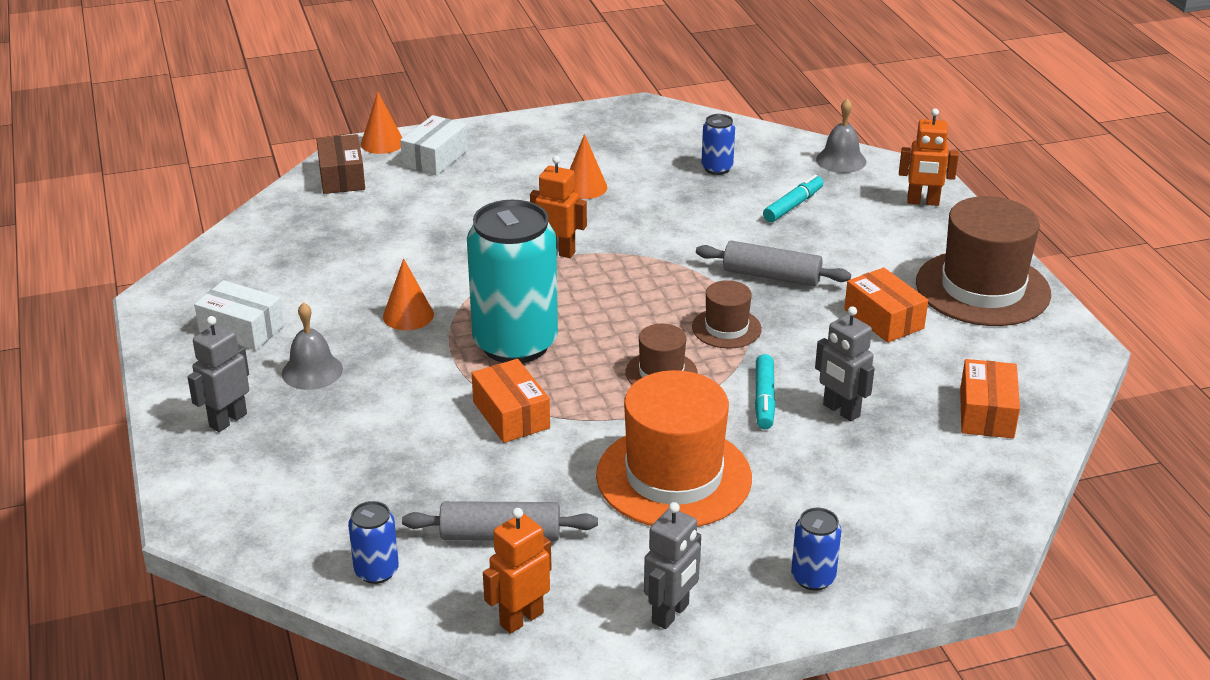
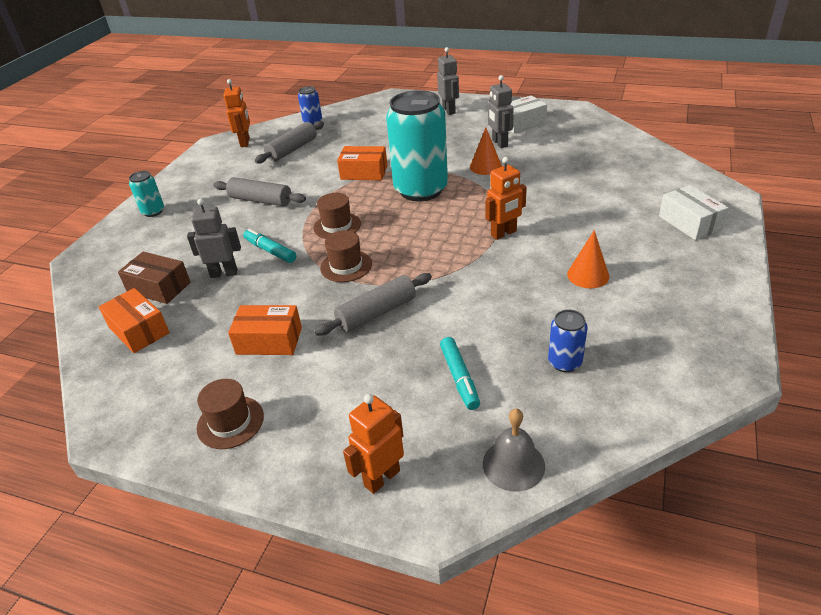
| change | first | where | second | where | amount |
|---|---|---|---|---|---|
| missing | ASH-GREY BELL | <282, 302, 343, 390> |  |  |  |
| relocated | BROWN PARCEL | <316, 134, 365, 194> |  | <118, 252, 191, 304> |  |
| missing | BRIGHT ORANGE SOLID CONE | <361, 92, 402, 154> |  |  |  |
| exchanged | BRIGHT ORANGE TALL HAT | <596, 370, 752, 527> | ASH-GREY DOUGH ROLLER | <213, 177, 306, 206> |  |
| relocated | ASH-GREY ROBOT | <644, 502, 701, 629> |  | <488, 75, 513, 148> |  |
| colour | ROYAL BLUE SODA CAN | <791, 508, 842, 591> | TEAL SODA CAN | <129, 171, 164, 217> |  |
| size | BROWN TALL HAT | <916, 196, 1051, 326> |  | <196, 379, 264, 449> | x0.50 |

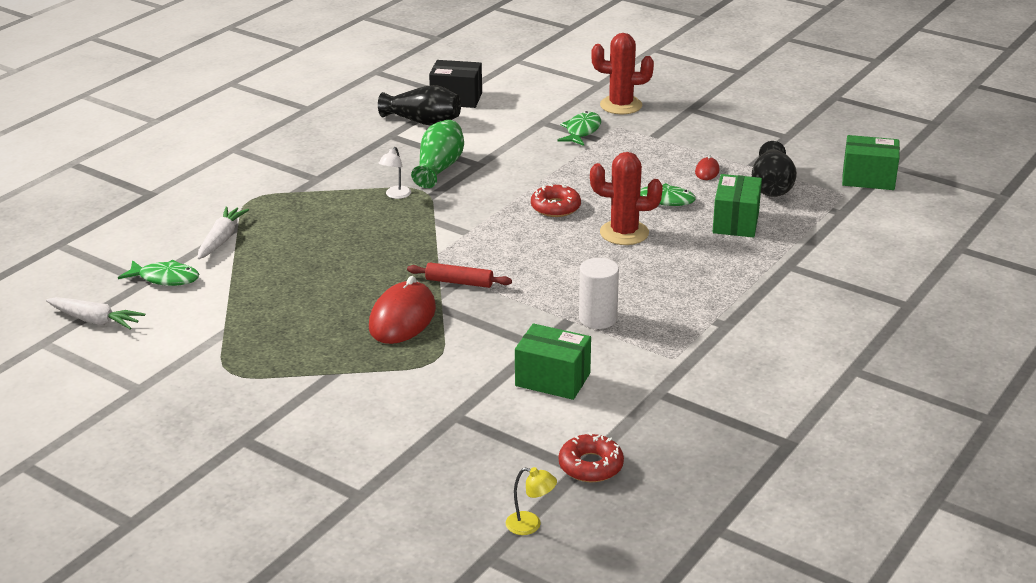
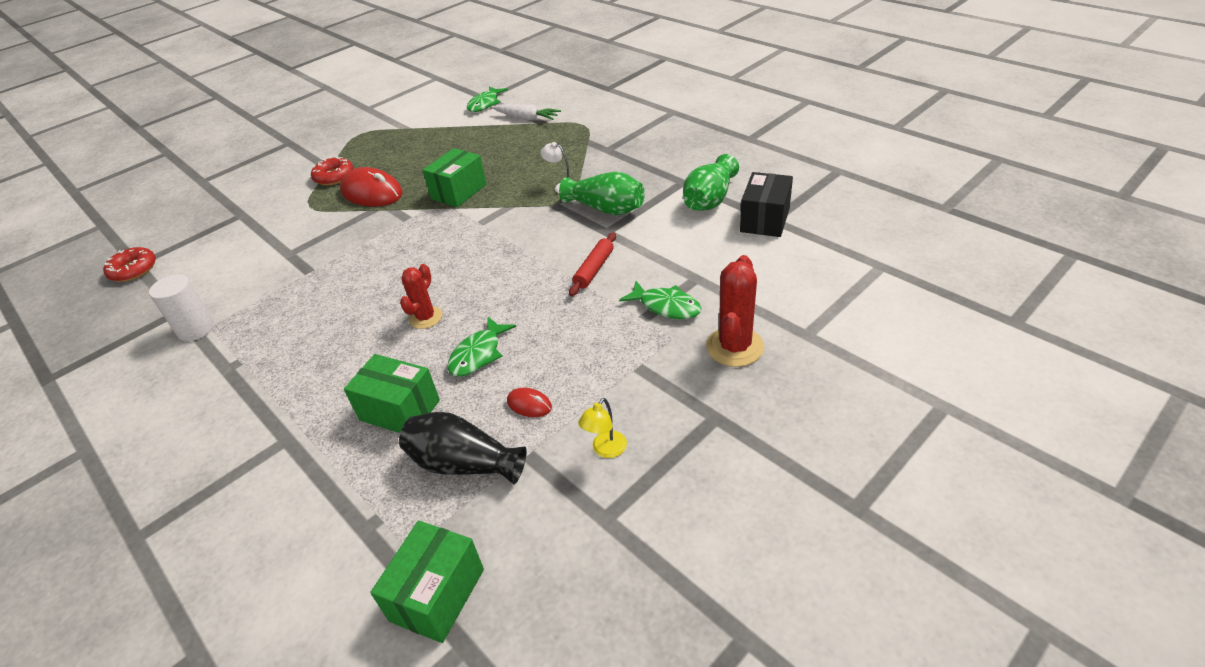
| change | first | where | second | where | amount |
|---|---|---|---|---|---|
| missing | PURE WHITE CARROT | <46, 297, 145, 329> |  |  |  |
| colour | JET-BLACK FLOWER VASE | <378, 85, 461, 126> | EMERALD FLOWER VASE | <683, 154, 739, 211> |  |
| relocated | RED DOUGH ROLLER | <407, 263, 512, 288> |  | <569, 232, 616, 296> |  |
| relocated | GOLDEN READING LAMP | <506, 467, 557, 535> |  | <578, 398, 627, 458> |  |
| relocated | EMERALD PARCEL | <515, 323, 591, 400> |  | <423, 148, 487, 207> |  |
| relocated | RED GLAZED DONUT | <531, 184, 581, 217> |  | <311, 156, 354, 185> |  |
| relocated | PURE WHITE SOLID CYLINDER | <579, 258, 619, 329> |  | <149, 274, 215, 341> |  |
| size | RED SAGUARO CACTUS | <590, 152, 663, 245> |  | <400, 264, 443, 329> | x0.65 |

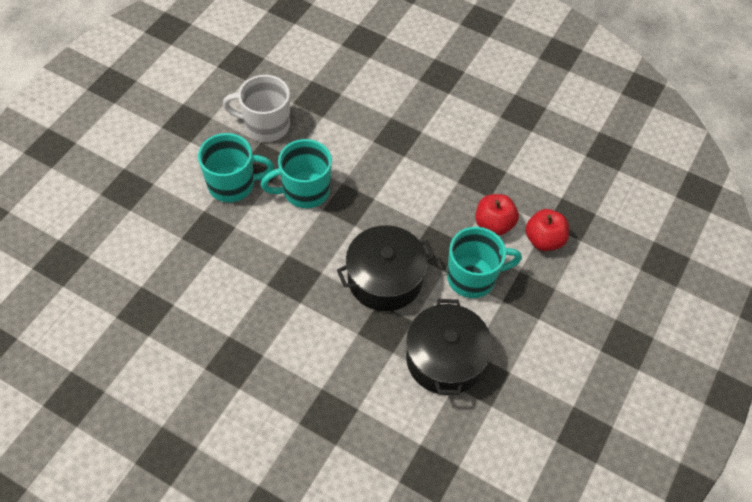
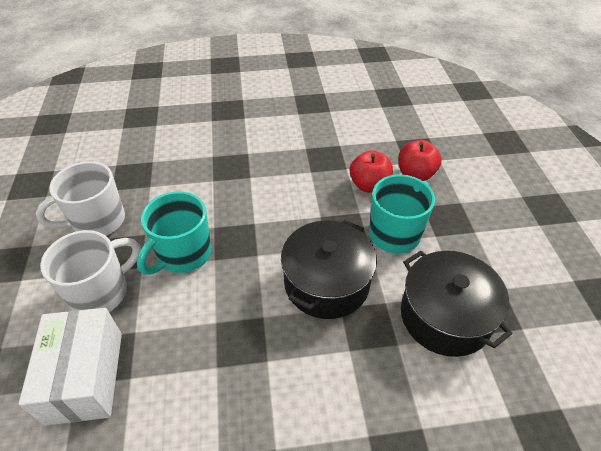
| change | first | where | second | where | amount |
|---|---|---|---|---|---|
| colour | TEAL TEA MUG | <198, 133, 274, 202> | PURE WHITE TEA MUG | <40, 230, 140, 312> |  |
| appeared |  |  | PURE WHITE PARCEL | <18, 308, 122, 426> |  |

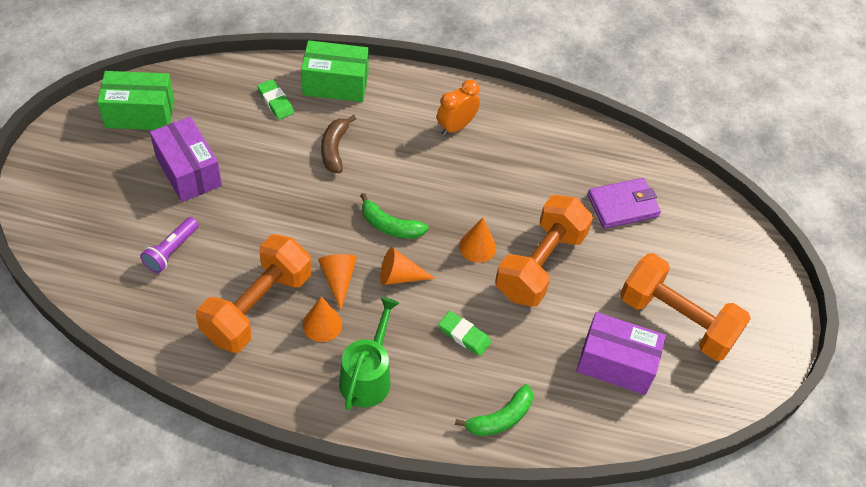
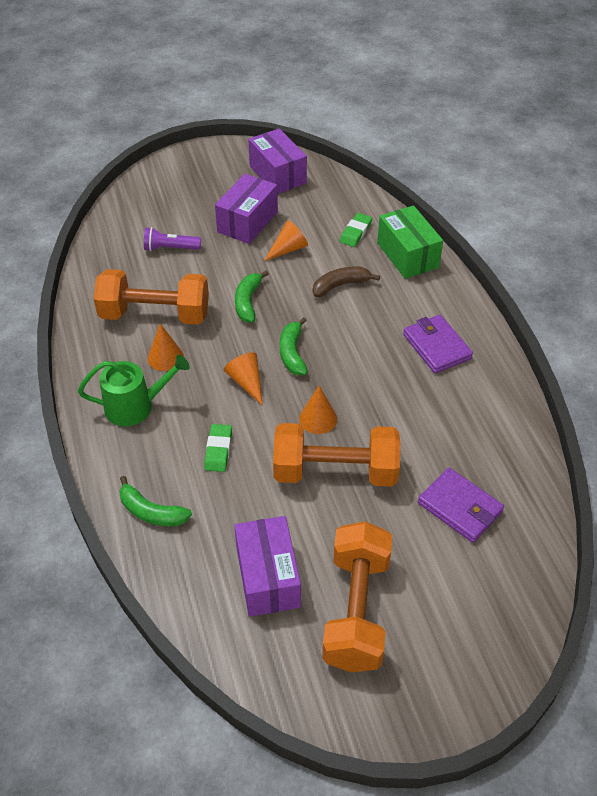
| change | first | where | second | where | amount |
|---|---|---|---|---|---|
| colour | EMERALD PARCEL | <97, 71, 175, 130> | ROYAL PURPLE PARCEL | <248, 128, 307, 194> |  |
| relocated | BRIGHT ORANGE SOLID CONE | <318, 254, 357, 311> |  | <264, 220, 308, 261> |  |
| exchanged | BRIGHT ORANGE BEDSIDE CLOCK | <437, 80, 480, 136> | ROYAL PURPLE BILLFOLD | <403, 315, 473, 374> |  |
| appeared |  |  | EMERALD BANANA | <235, 270, 269, 322> |  |

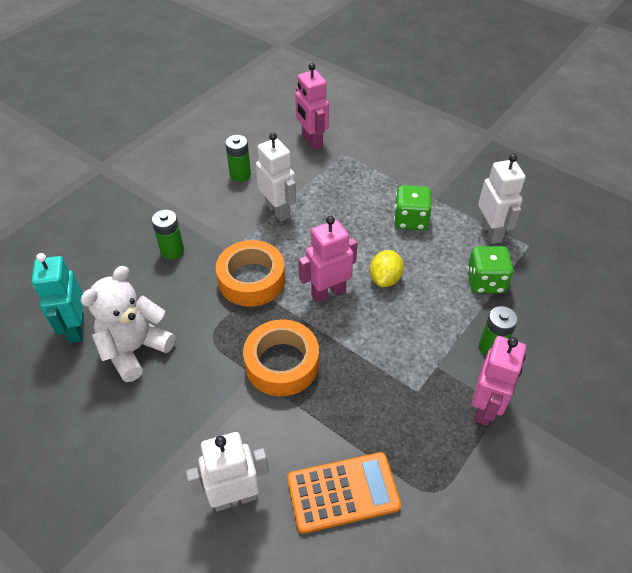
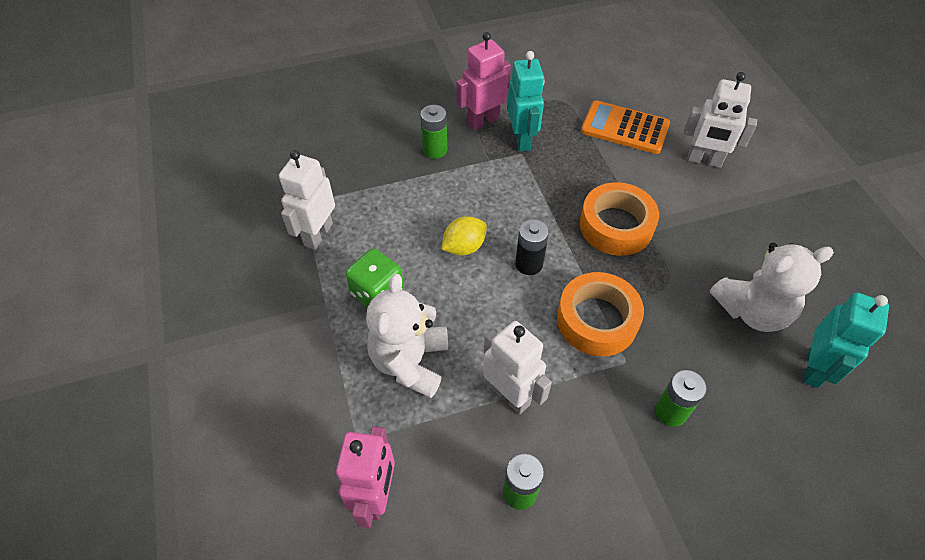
| change | first | where | second | where | amount |
|---|---|---|---|---|---|
| spun | PURE WHITE ROBOT | <256, 133, 296, 222> |  | <483, 321, 552, 415> | 135 degrees clockwise |
| exchanged | ROSE-PINK ROBOT | <298, 216, 358, 303> | JET-BLACK BATTERY | <515, 219, 549, 275> |  |
| missing | EMERALD GAME DIE | <467, 246, 513, 293> |  |  |  |
| appeared |  |  | PURE WHITE TEDDY BEAR | <366, 274, 448, 398> |  |
| appeared |  |  | TEAL ROBOT | <507, 51, 545, 152> |  |

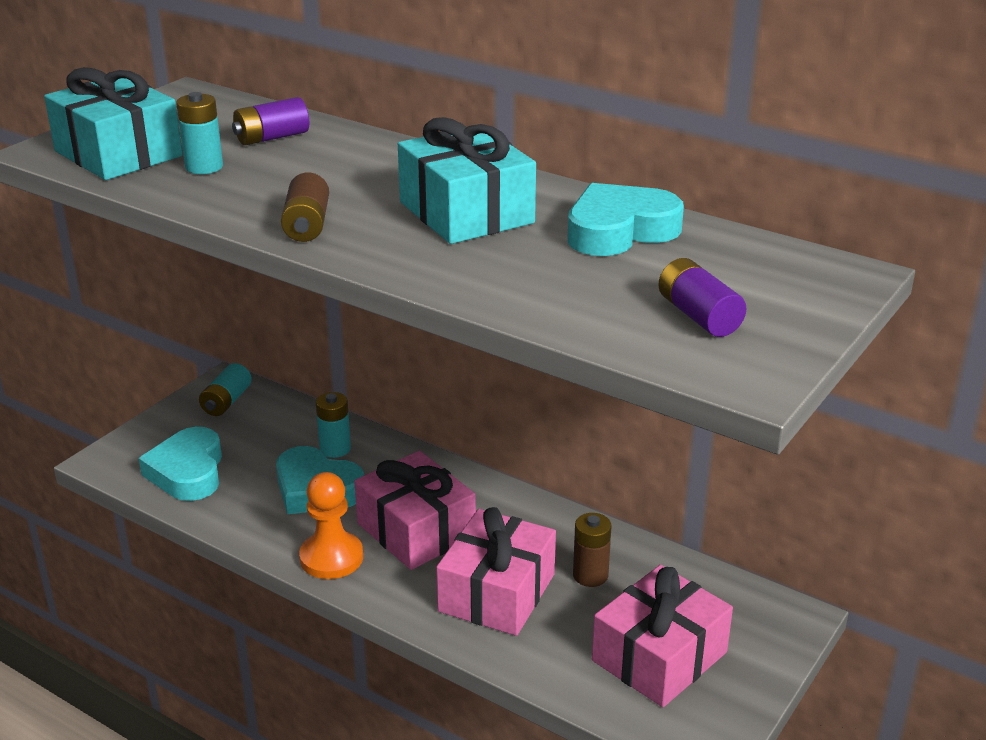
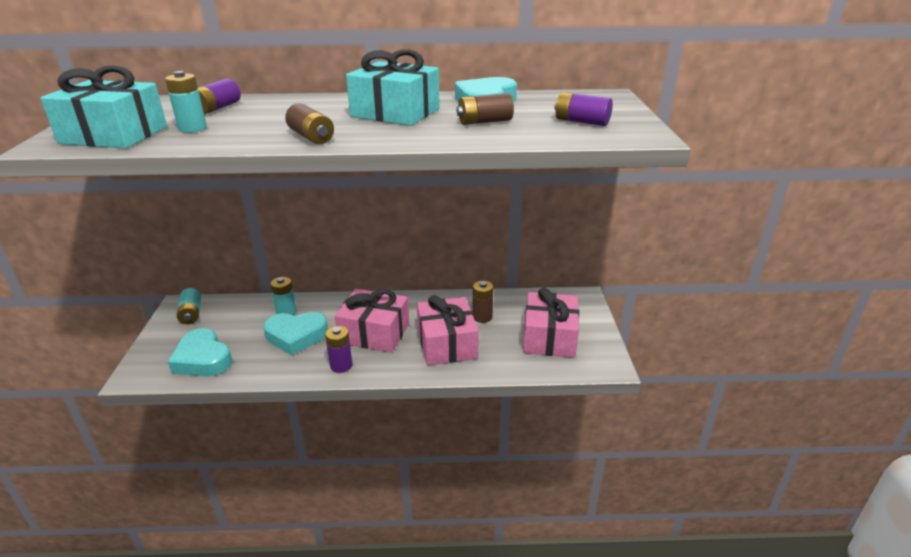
| change | first | where | second | where | amount |
|---|---|---|---|---|---|
| exchanged | BRIGHT ORANGE CHESS PAWN | <299, 472, 363, 579> | ROYAL PURPLE BATTERY | <325, 326, 353, 373> |  |
| appeared |  |  | BROWN BATTERY | <456, 93, 514, 125> |  |

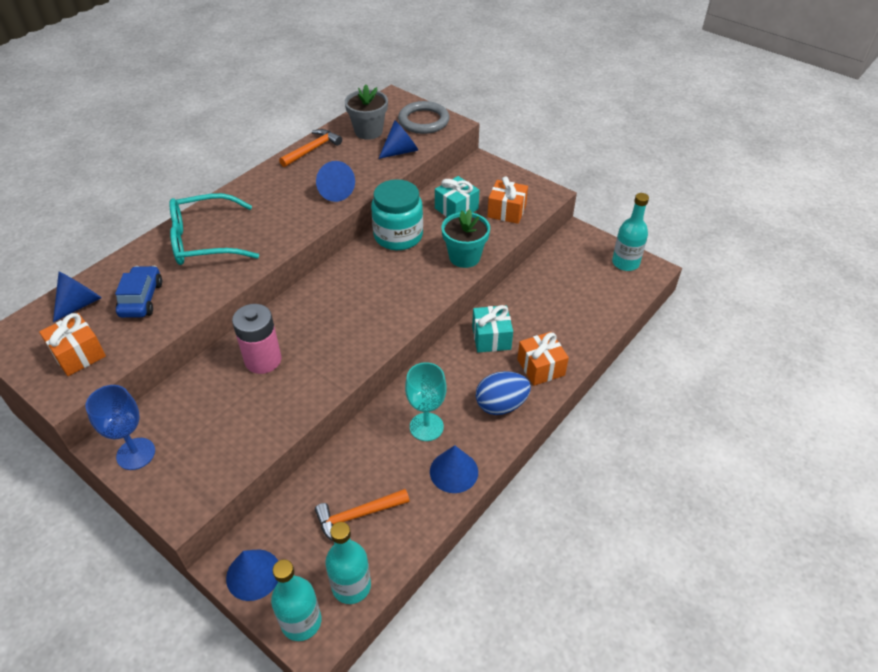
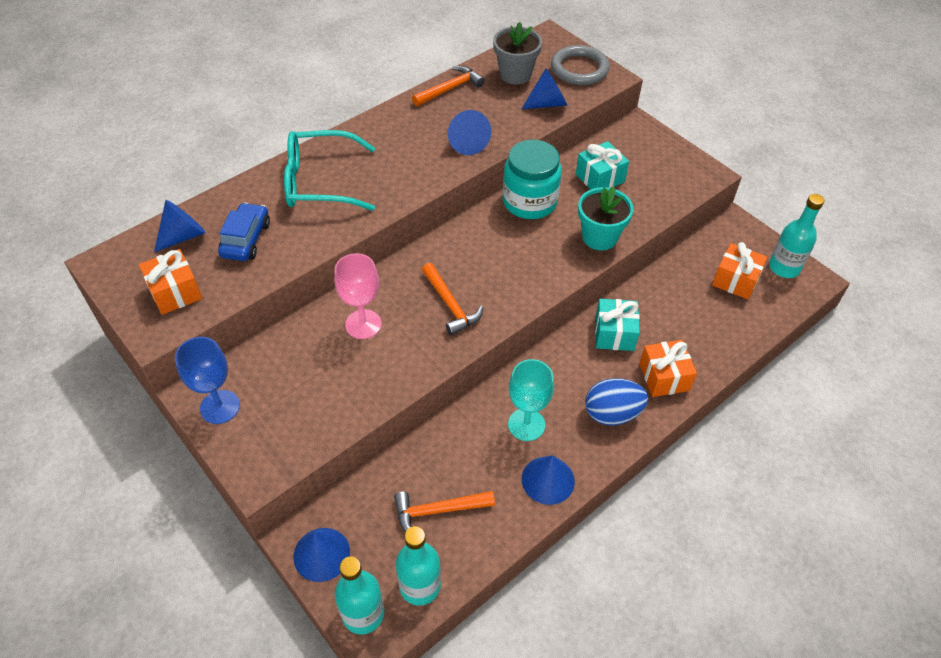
| change | first | where | second | where | amount |
|---|---|---|---|---|---|
| exchanged | ROSE-PINK BATTERY | <232, 304, 282, 374> | ROSE-PINK GOBLET | <334, 253, 382, 339> |  |
| relocated | BRIGHT ORANGE PRESENT | <487, 176, 528, 224> |  | <712, 242, 767, 300> |  |
| appeared |  |  | BRIGHT ORANGE CARPENTER'S HAMMER | <422, 263, 483, 336> |  |

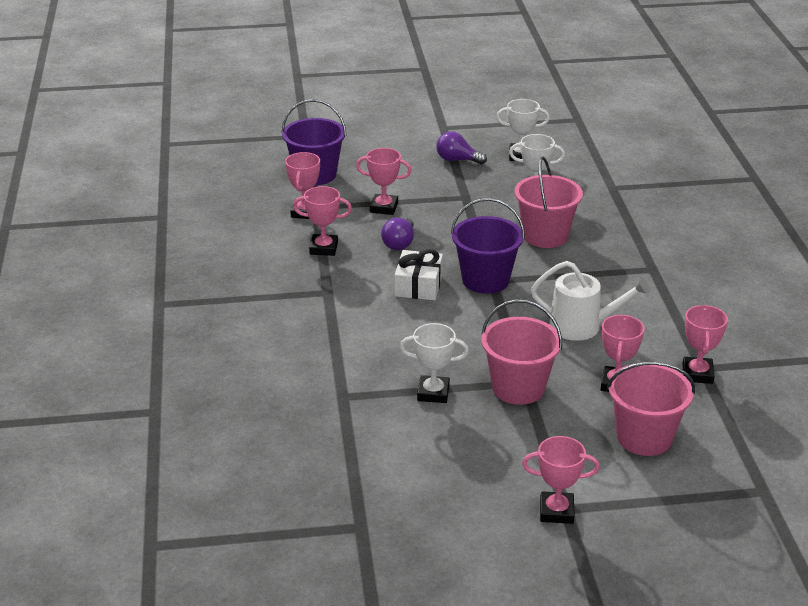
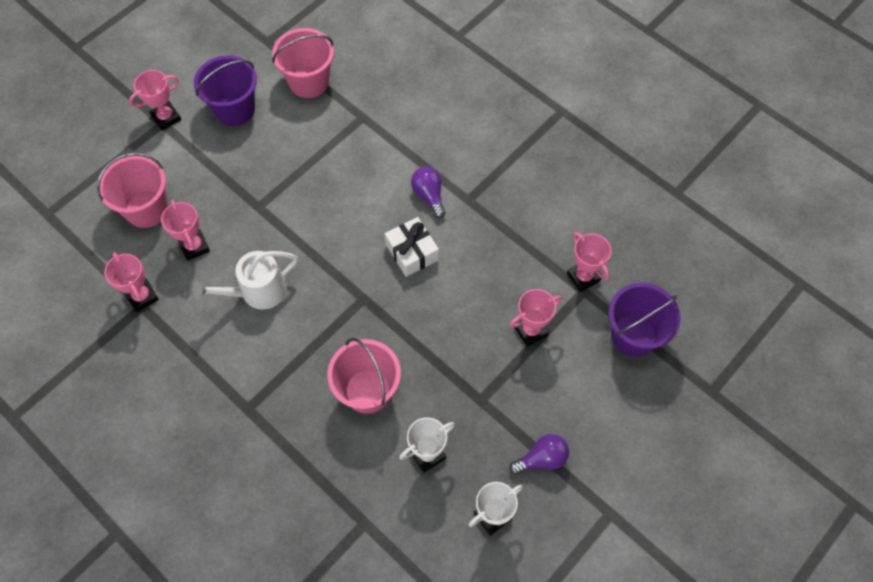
| change | first | where | second | where | amount |
|---|---|---|---|---|---|
| missing | ROSE-PINK PRIZE CUP | <293, 186, 352, 256> |  |  |  |
| relocated | ROYAL PURPLE BULB | <381, 218, 414, 250> |  | <411, 167, 446, 218> |  |
| missing | PURE WHITE PRIZE CUP | <400, 323, 469, 403> |  |  |  |
| relocated | ROYAL PURPLE PAIL | <451, 198, 525, 294> |  | <194, 55, 257, 126> |  |
| relocated | ROSE-PINK PAIL | <481, 299, 562, 405> |  | <272, 28, 334, 98> |  |

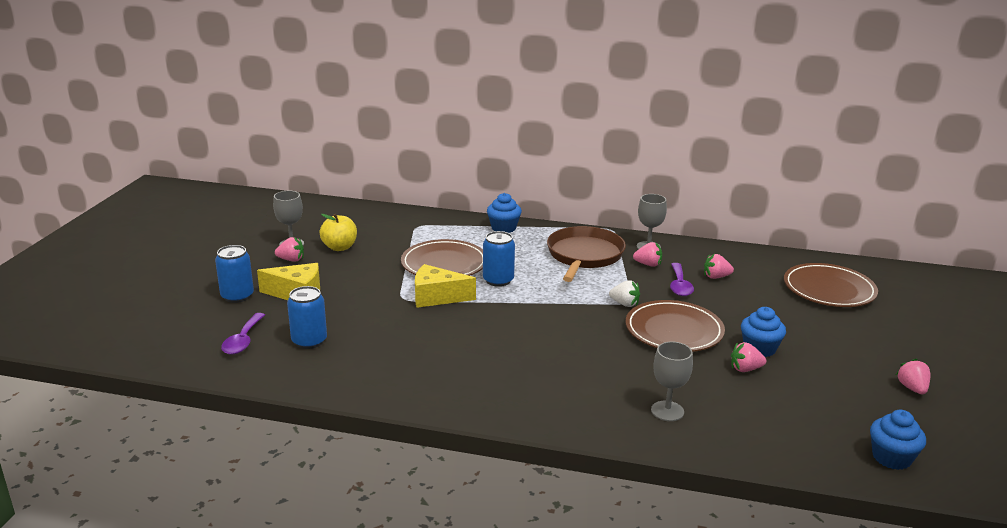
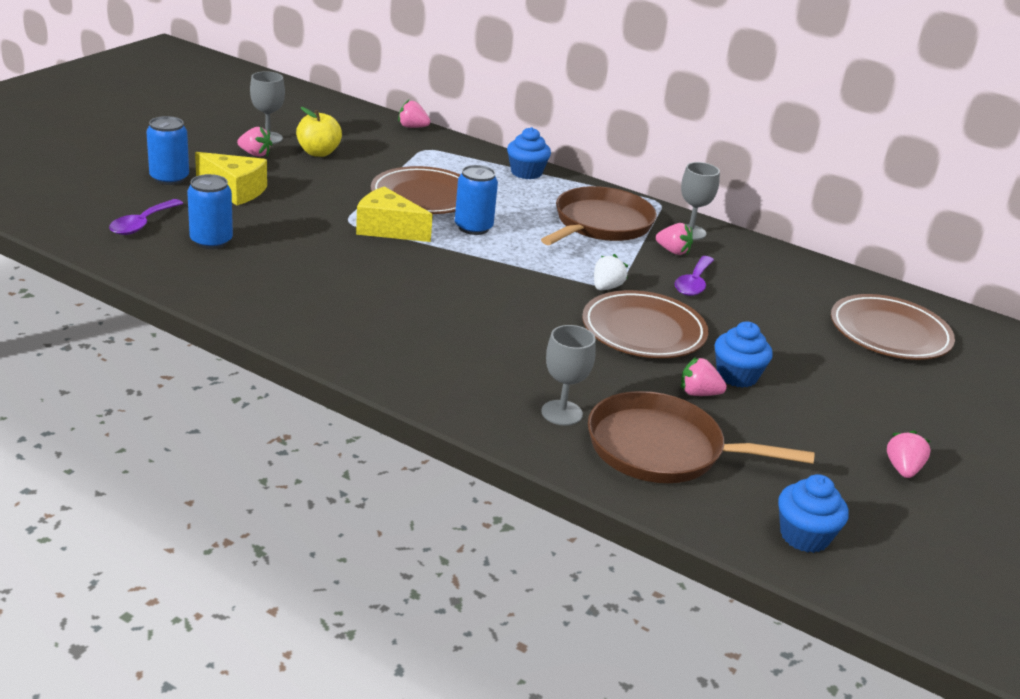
| change | first | where | second | where | amount |
|---|---|---|---|---|---|
| spun | PURE WHITE TOY STRAWBERRY | <609, 280, 640, 307> |  | <594, 254, 628, 290> | 105 degrees counterclockwise |
| relocated | ROSE-PINK TOY STRAWBERRY | <704, 254, 734, 279> |  | <398, 100, 430, 128> |  |
| appeared |  |  | BROWN PAN | <588, 391, 814, 483> |  |

